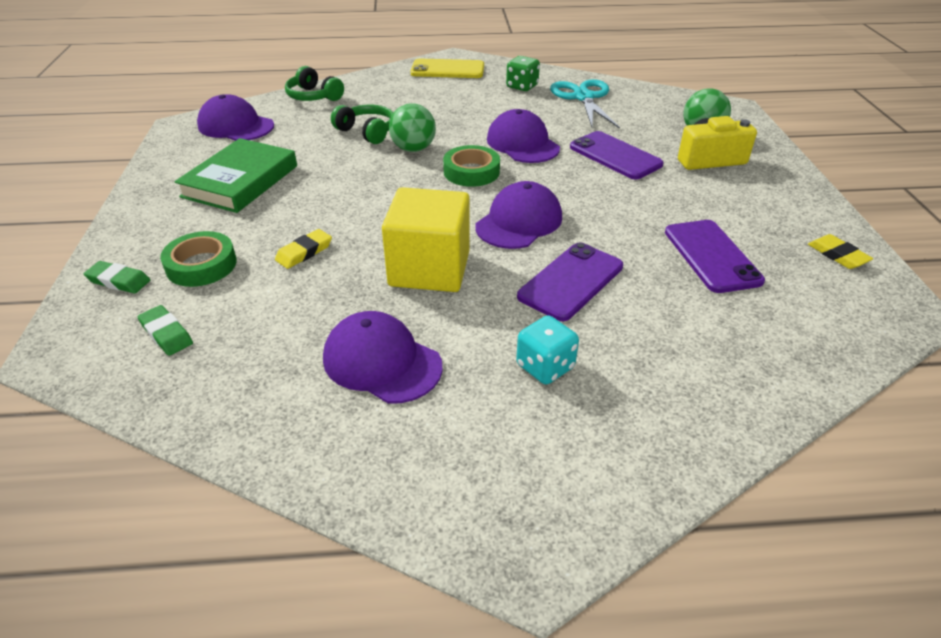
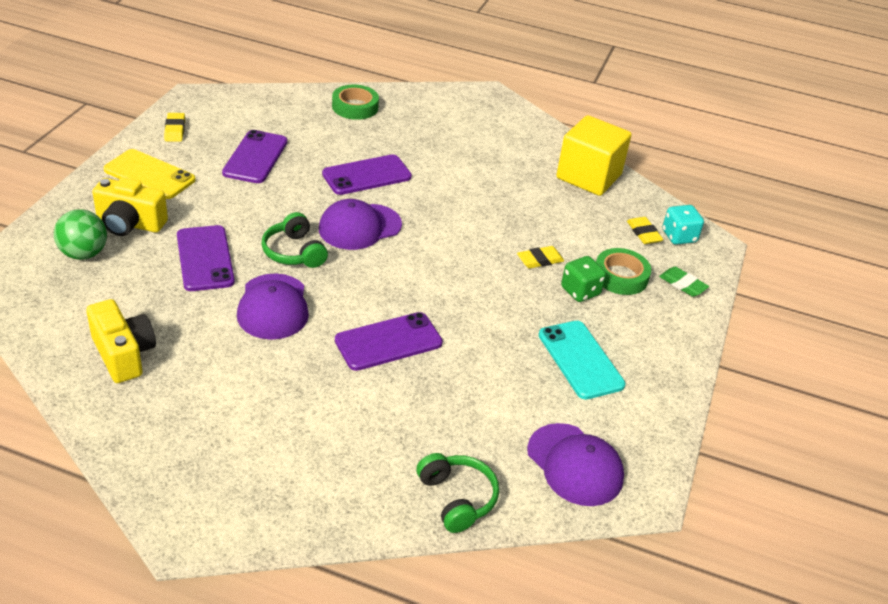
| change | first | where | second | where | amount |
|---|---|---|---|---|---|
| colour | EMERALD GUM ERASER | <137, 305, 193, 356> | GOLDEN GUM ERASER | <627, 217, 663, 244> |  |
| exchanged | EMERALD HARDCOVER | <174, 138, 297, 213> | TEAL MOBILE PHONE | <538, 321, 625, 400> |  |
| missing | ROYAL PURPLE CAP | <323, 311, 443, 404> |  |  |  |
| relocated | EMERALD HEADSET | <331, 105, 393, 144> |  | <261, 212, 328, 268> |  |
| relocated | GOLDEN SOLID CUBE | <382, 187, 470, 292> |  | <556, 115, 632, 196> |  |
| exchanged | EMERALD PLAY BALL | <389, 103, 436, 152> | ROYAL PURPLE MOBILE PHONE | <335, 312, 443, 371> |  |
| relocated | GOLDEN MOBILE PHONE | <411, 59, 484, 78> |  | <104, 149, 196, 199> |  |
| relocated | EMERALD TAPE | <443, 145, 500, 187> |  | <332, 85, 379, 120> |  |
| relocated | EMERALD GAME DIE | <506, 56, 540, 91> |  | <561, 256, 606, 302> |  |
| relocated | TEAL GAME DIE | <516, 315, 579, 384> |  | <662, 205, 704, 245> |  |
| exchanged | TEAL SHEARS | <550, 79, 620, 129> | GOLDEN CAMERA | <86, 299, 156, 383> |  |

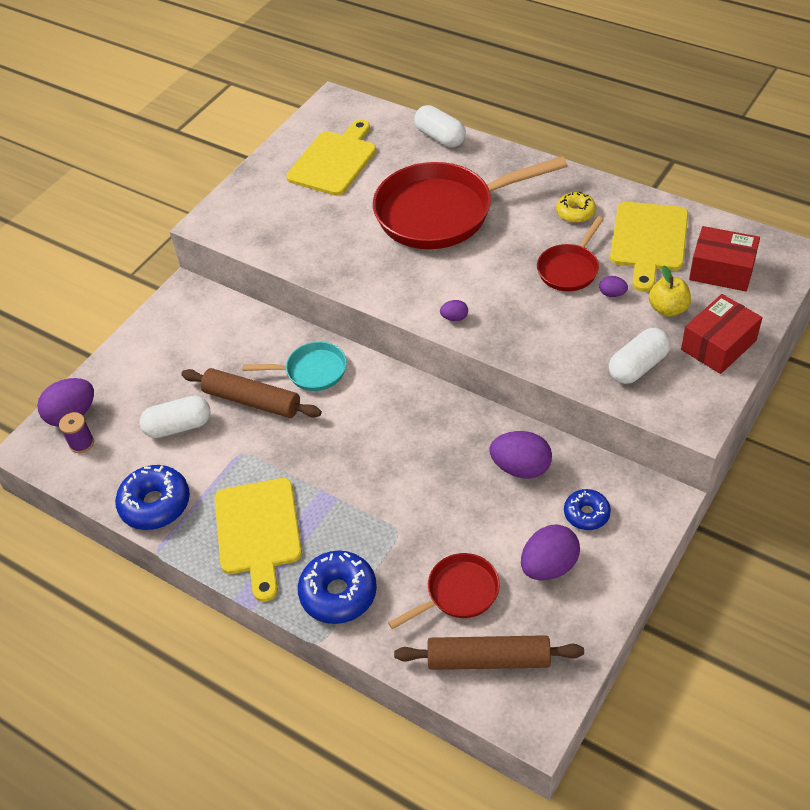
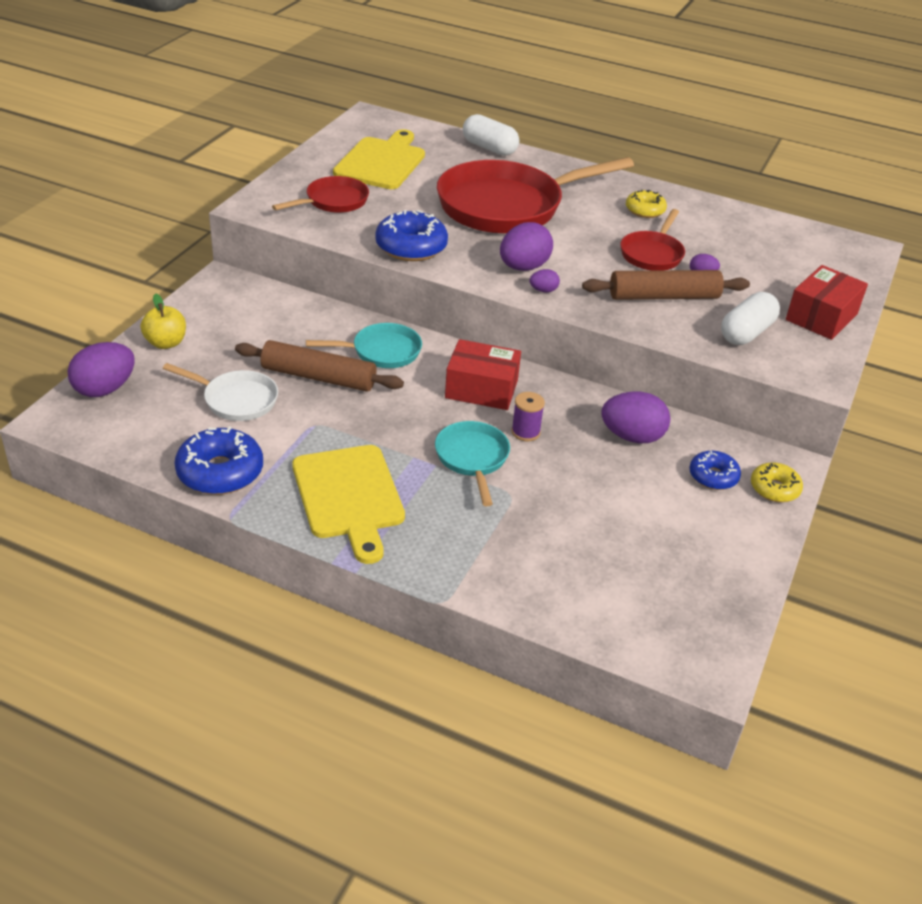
| change | first | where | second | where | amount |
|---|---|---|---|---|---|
| relocated | ROYAL PURPLE BOBBIN | <59, 412, 94, 453> |  | <511, 392, 545, 441> |  |
| exchanged | PURE WHITE PILL SHAPE | <139, 396, 211, 438> | PURE WHITE PAN | <163, 363, 278, 421> |  |
| relocated | ROYAL BLUE GLAZED DONUT | <298, 551, 377, 624> |  | <375, 210, 448, 261> |  |
| relocated | RED PAN | <388, 553, 500, 629> |  | <272, 176, 369, 213> |  |
| relocated | BROWN DOUGH ROLLER | <394, 635, 584, 670> |  | <582, 270, 750, 300> |  |
| relocated | ROYAL PURPLE TOY EGG | <521, 525, 580, 581> |  | <500, 222, 553, 271> |  |
| missing | GOLDEN CHOPPING BOARD | <610, 202, 688, 292> |  |  |  |
| relocated | GOLDEN TOY APPLE | <649, 266, 691, 317> |  | <140, 293, 186, 349> |  |
| relocated | RED PARCEL | <689, 226, 760, 291> |  | <445, 339, 521, 410> |  |
| appeared |  |  | TEAL PAN | <435, 421, 510, 506> |  |
| appeared |  |  | GOLDEN GLAZED DONUT | <751, 462, 803, 502> |  |

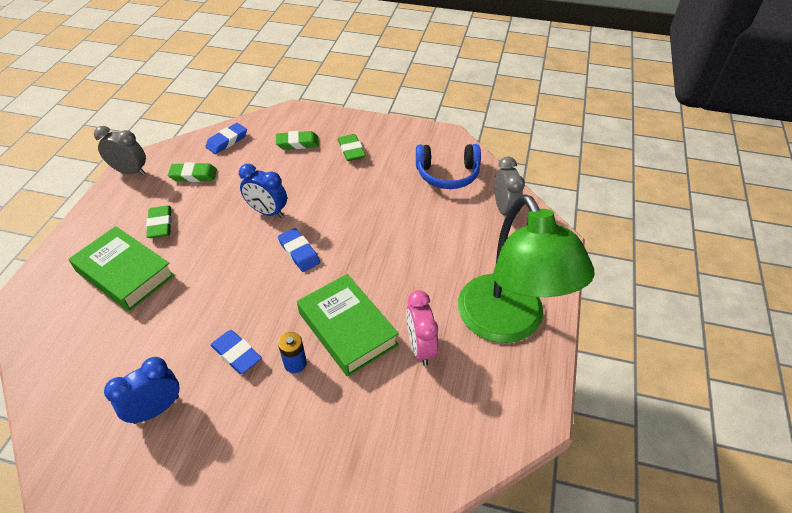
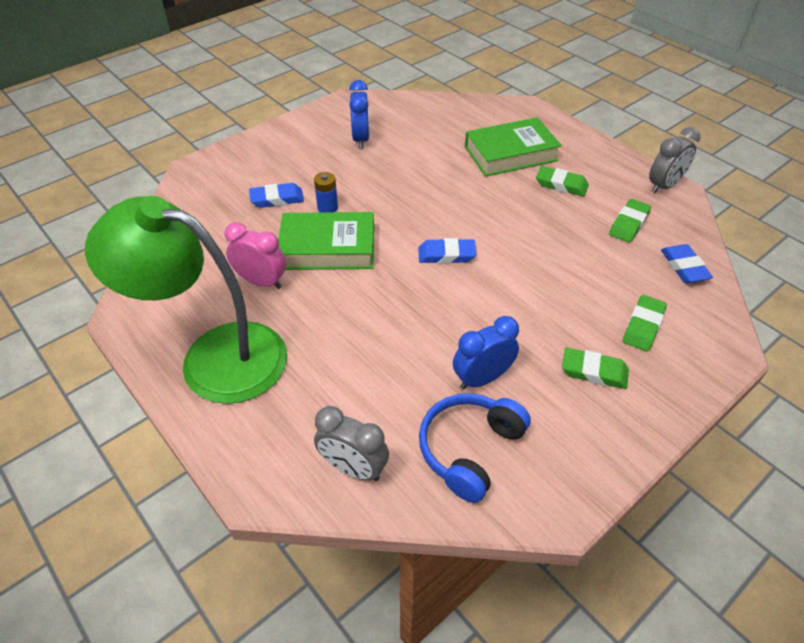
| change | first | where | second | where | amount |
|---|---|---|---|---|---|
| relocated | ROYAL BLUE GUM ERASER | <210, 330, 262, 374> |  | <249, 183, 304, 208> |  |
| relocated | ROYAL BLUE BEDSIDE CLOCK | <239, 164, 287, 218> |  | <453, 316, 519, 390> |  |

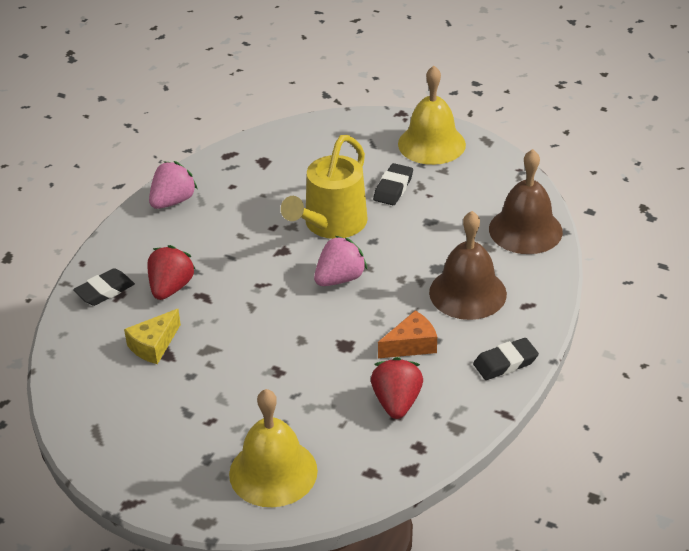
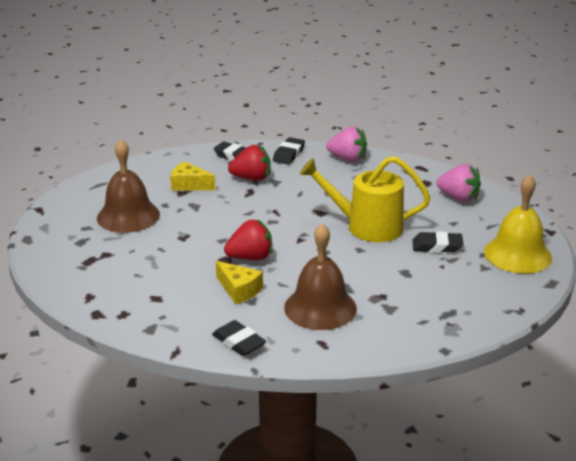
| change | first | where | second | where | amount |
|---|---|---|---|---|---|
| missing | GOLDEN BELL | <229, 389, 318, 507> |  |  |  |
| relocated | ROSE-PINK TOY STRAWBERRY | <314, 236, 367, 286> |  | <437, 164, 481, 202> |  |
| relocated | RED TOY STRAWBERRY | <371, 357, 423, 419> |  | <224, 219, 273, 260> |  |
| colour | BRIGHT ORANGE CHEESE | <378, 310, 437, 358> | GOLDEN CHEESE | <216, 261, 263, 304> |  |
| relocated | BROWN BELL | <489, 149, 563, 254> |  | <97, 139, 160, 233> |  |
| appeared |  |  | JET-BLACK GUM ERASER | <273, 137, 305, 165> |  |

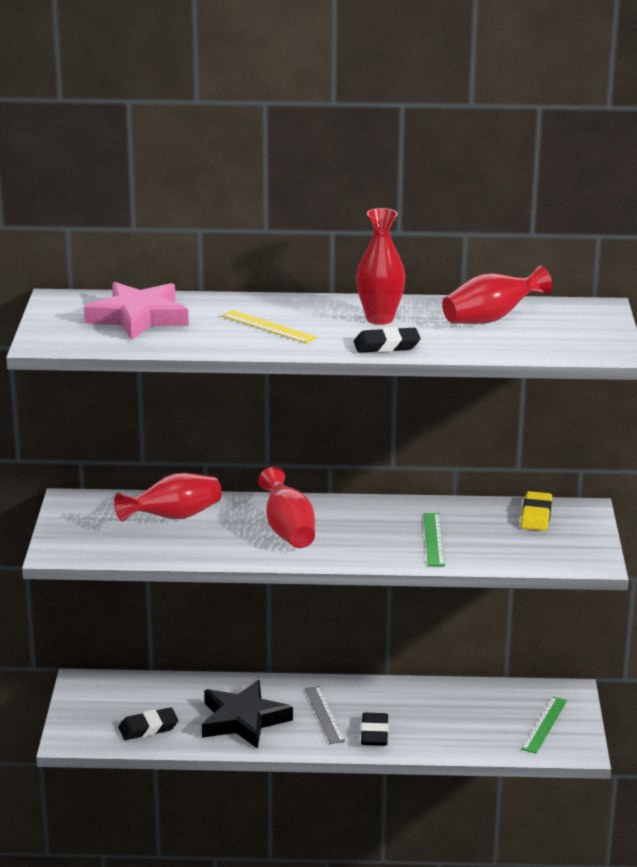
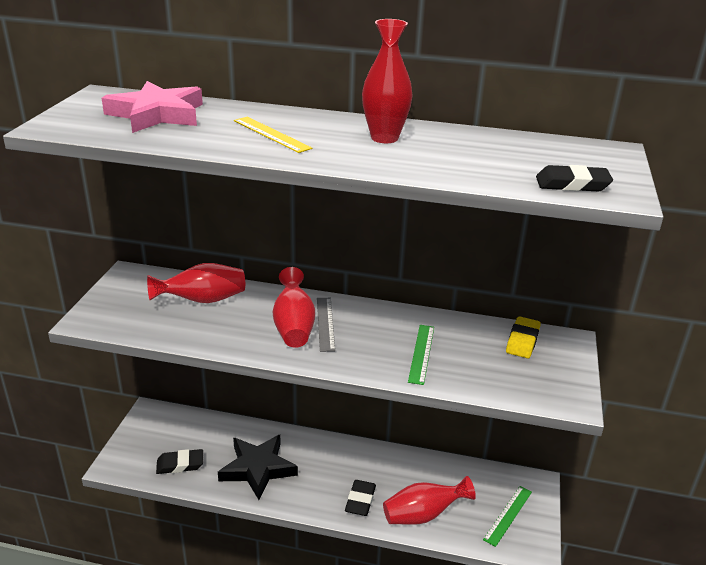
| change | first | where | second | where | amount |
|---|---|---|---|---|---|
| relocated | ASH-GREY STRAIGHTEDGE | <305, 686, 345, 744> |  | <317, 298, 335, 352> |  |
| relocated | JET-BLACK GUM ERASER | <354, 327, 421, 353> |  | <536, 165, 613, 191> |  |
| relocated | RED FLOWER VASE | <442, 265, 552, 324> |  | <383, 476, 476, 525> |  |

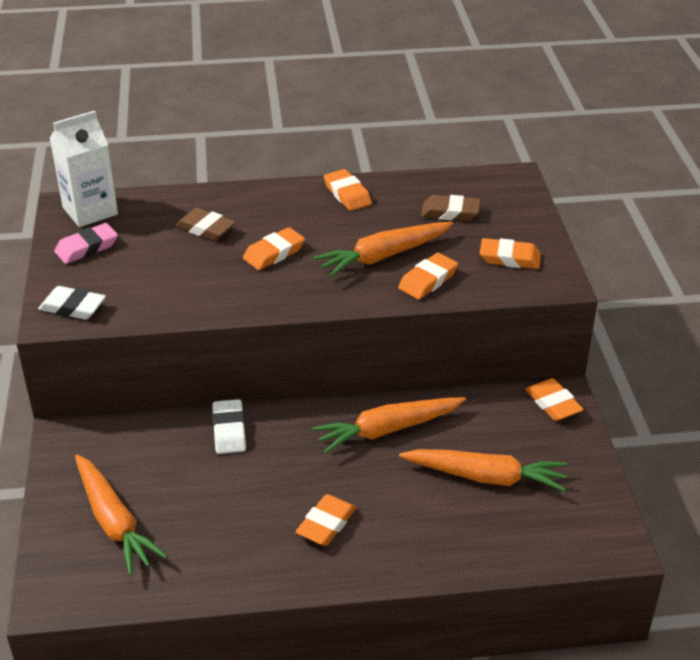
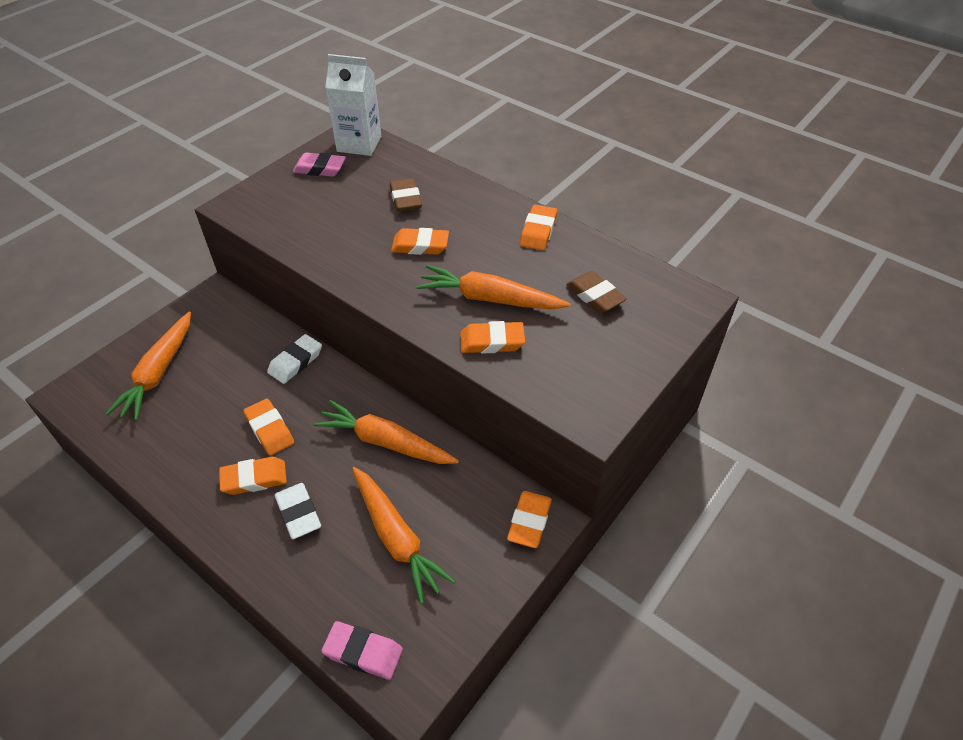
| change | first | where | second | where | amount |
|---|---|---|---|---|---|
| relocated | PURE WHITE GUM ERASER | <38, 286, 106, 320> |  | <275, 483, 321, 539> |  |
| relocated | BRIGHT ORANGE GUM ERASER | <480, 238, 541, 269> |  | <243, 399, 294, 456> |  |
| appeared |  |  | ROSE-PINK GUM ERASER | <322, 621, 403, 680> |  |

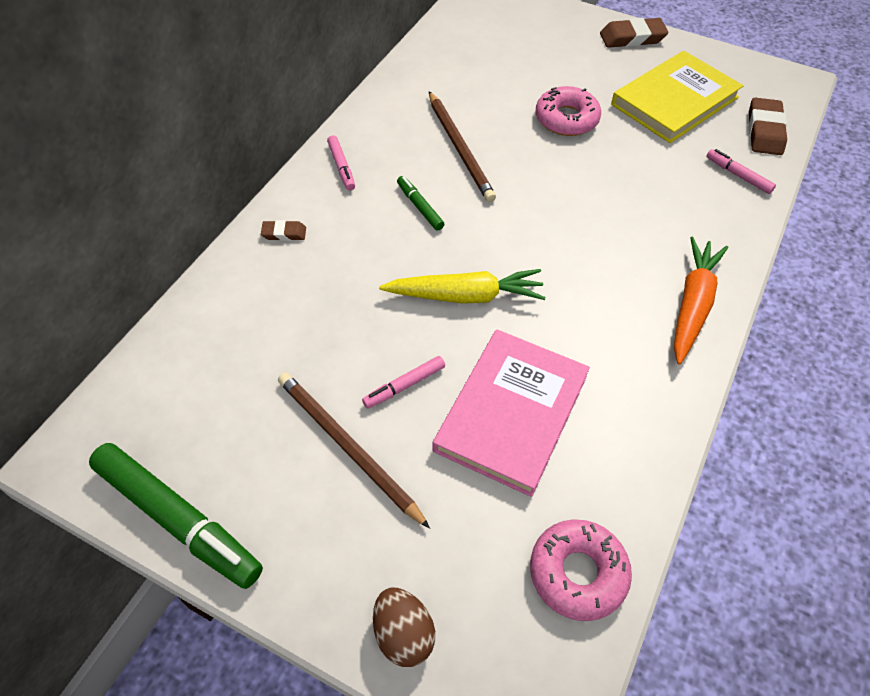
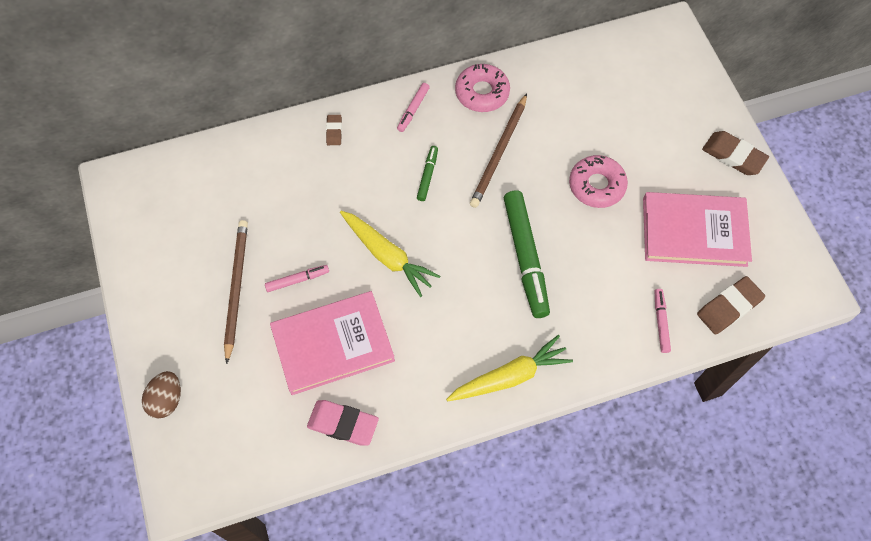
| change | first | where | second | where | amount |
|---|---|---|---|---|---|
| relocated | EMERALD MARKER | <89, 443, 263, 589> |  | <504, 190, 550, 318> |  |
| spun | BROWN GUM ERASER | <261, 220, 306, 241> |  | <326, 115, 342, 145> | 45 degrees clockwise |
| spun | ROSE-PINK MARKER | <362, 356, 445, 409> |  | <265, 265, 329, 292> | 150 degrees clockwise |
| relocated | ROSE-PINK GLAZED DONUT | <530, 519, 632, 621> |  | <455, 64, 510, 112> |  |
| colour | GOLDEN HARDCOVER | <611, 51, 744, 143> | ROSE-PINK HARDCOVER | <643, 192, 752, 267> |  |
| colour | BRIGHT ORANGE CARROT | <674, 236, 728, 365> | GOLDEN CARROT | <446, 335, 573, 401> |  |
| appeared |  |  | ROSE-PINK GUM ERASER | <307, 400, 379, 446> |  |

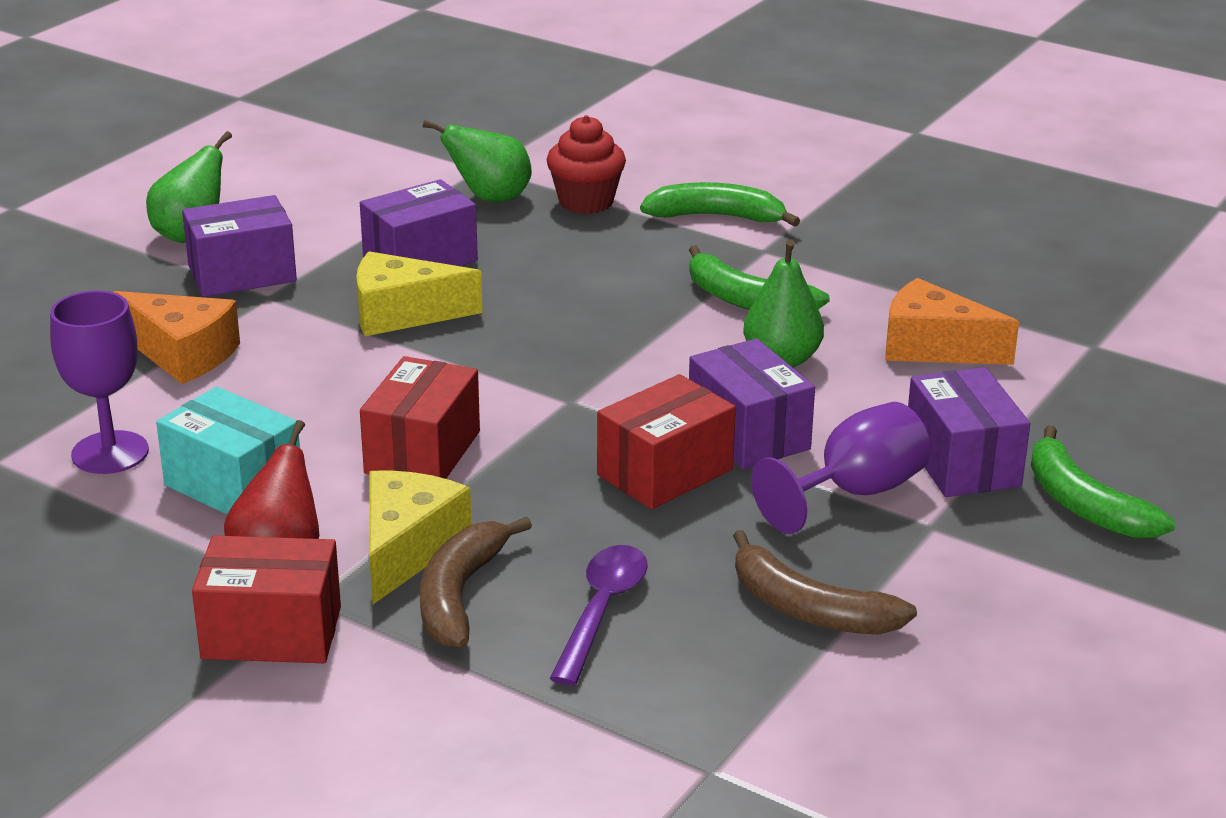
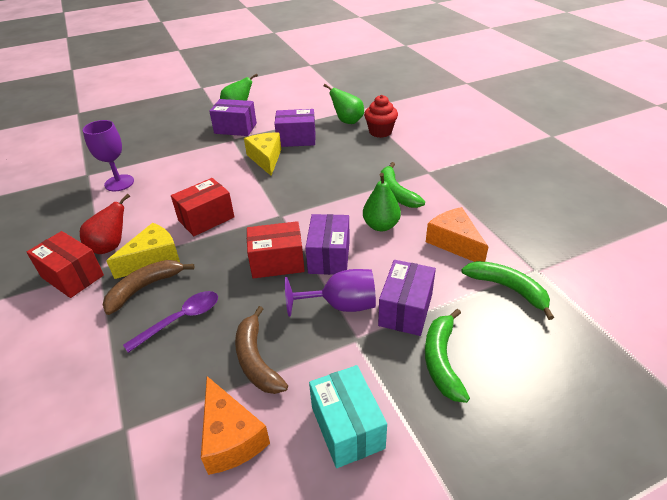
| change | first | where | second | where | amount |
|---|---|---|---|---|---|
| relocated | BRIGHT ORANGE CHEESE | <113, 291, 240, 384> |  | <201, 376, 270, 475> |  |
| relocated | TEAL PARCEL | <156, 387, 300, 514> |  | <309, 365, 387, 468> |  |
| spun | GOLDEN CHEESE | <356, 251, 483, 336> |  | <244, 133, 281, 176> | 45 degrees clockwise |
| relocated | EMERALD BANANA | <640, 182, 800, 227> |  | <461, 261, 554, 320> |  |

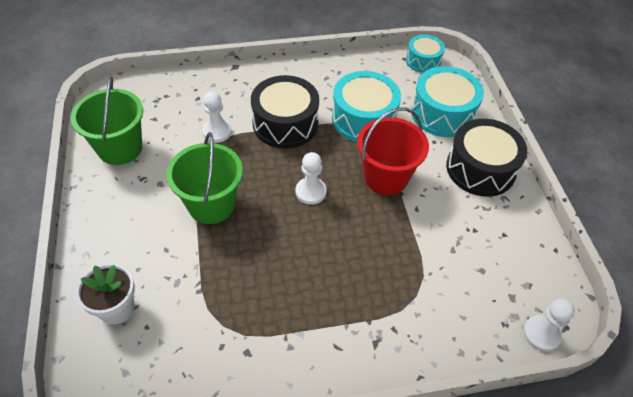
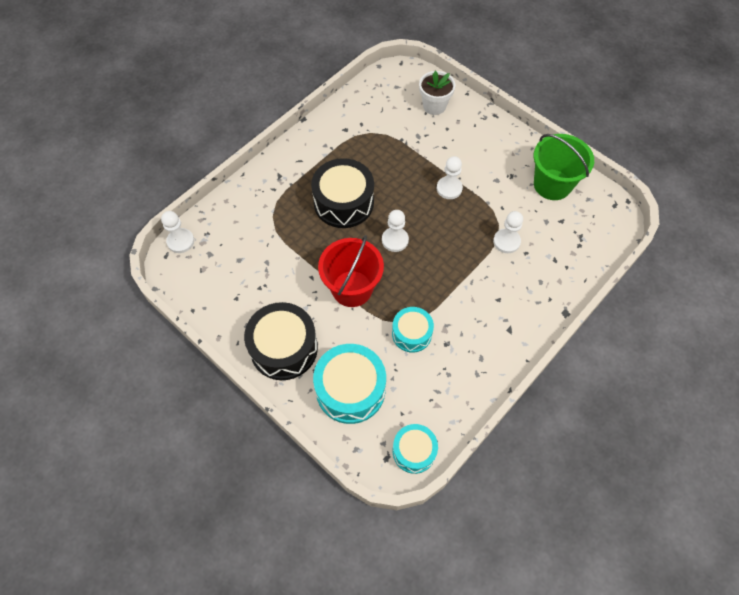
| change | first | where | second | where | amount |
|---|---|---|---|---|---|
| exchanged | EMERALD PAIL | <166, 132, 243, 224> | PURE WHITE CHESS PAWN | <437, 156, 463, 199> |  |
| relocated | JET-BLACK SNARE DRUM | <251, 75, 319, 148> |  | <311, 158, 374, 228> |  |
| size | TEAL SNARE DRUM | <332, 71, 401, 142> |  | <392, 307, 434, 353> | x0.60 |

